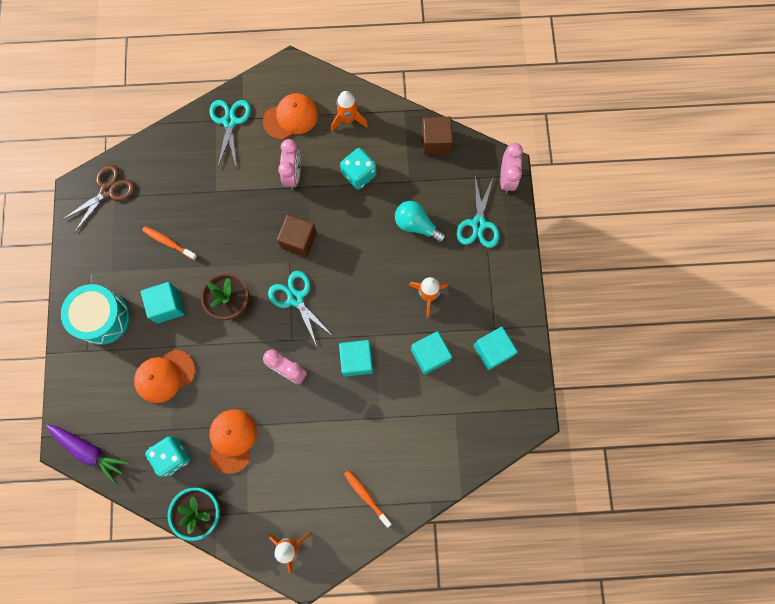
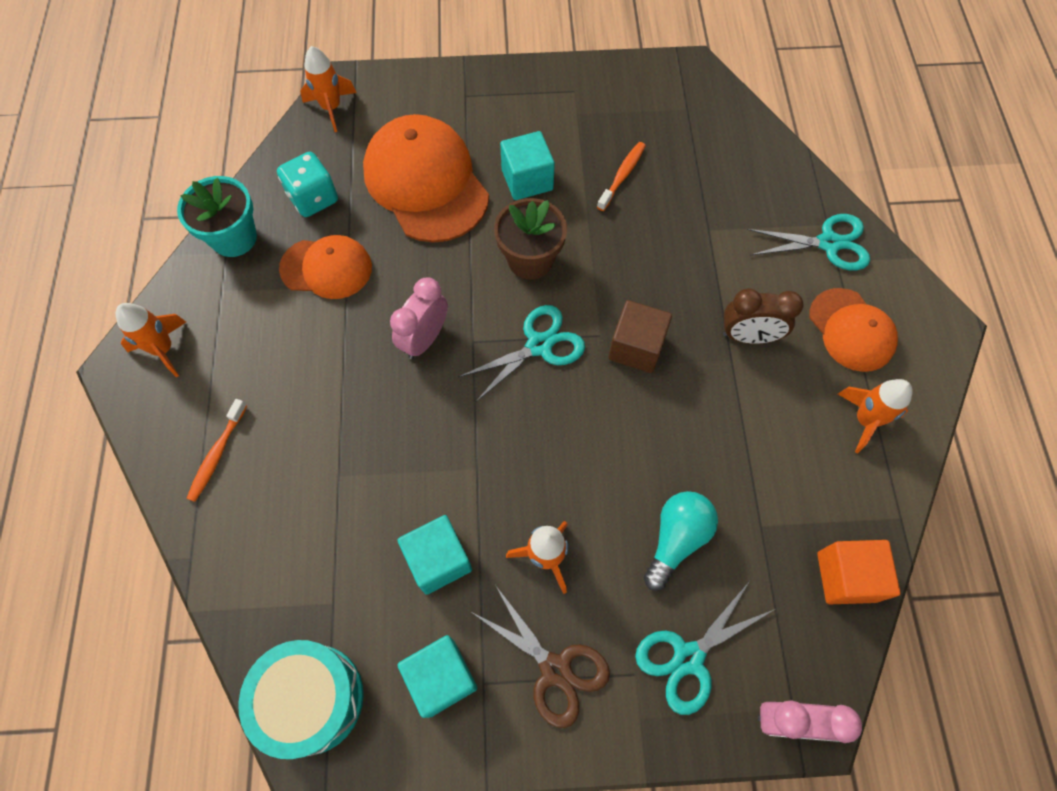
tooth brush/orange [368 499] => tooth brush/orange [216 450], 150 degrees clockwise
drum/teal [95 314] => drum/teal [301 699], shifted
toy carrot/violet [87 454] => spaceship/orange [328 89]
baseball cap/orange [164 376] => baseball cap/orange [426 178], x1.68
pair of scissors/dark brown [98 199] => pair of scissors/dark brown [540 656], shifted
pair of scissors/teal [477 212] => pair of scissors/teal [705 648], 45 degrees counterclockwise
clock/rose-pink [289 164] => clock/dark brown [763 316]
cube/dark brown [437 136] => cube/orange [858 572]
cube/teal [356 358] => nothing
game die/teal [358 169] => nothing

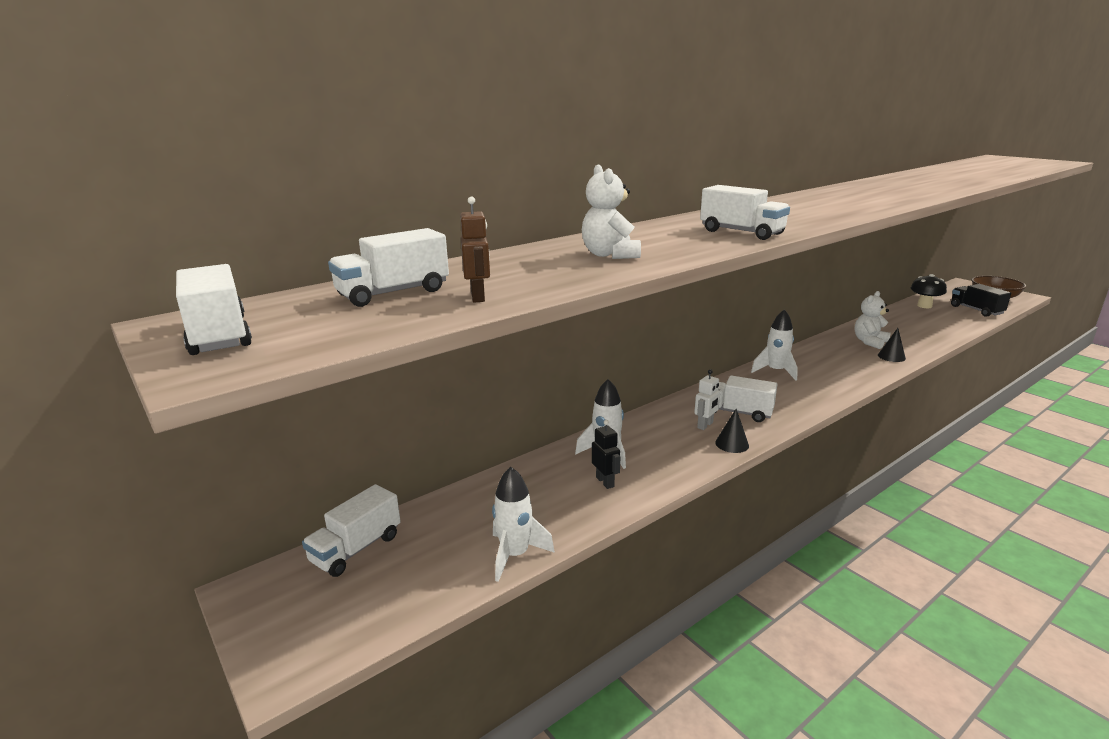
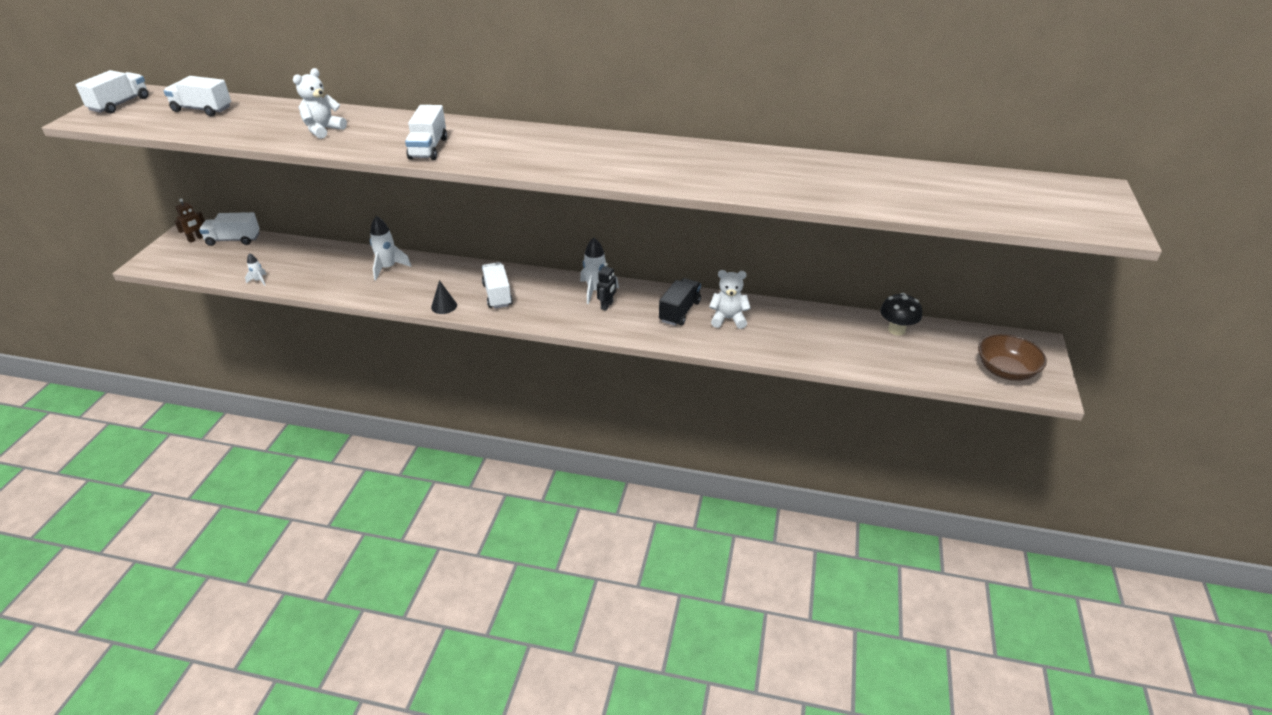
toy robot/dark brown [475 249] => toy robot/dark brown [189 221], shifted
spaceship/pure white [523 524] => spaceship/pure white [255 269], x0.53
toy robot/jet-black [606 454] => toy robot/jet-black [606 287], shifted
lorry/jet-black [981 300] => lorry/jet-black [680 302], shifted
toy robot/pure white [707 399] => nothing
solid cone/jet-black [892 345] => nothing

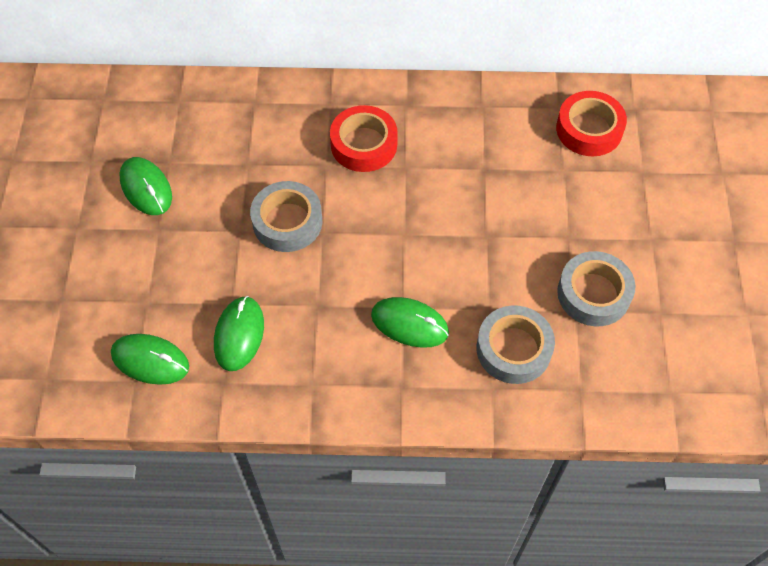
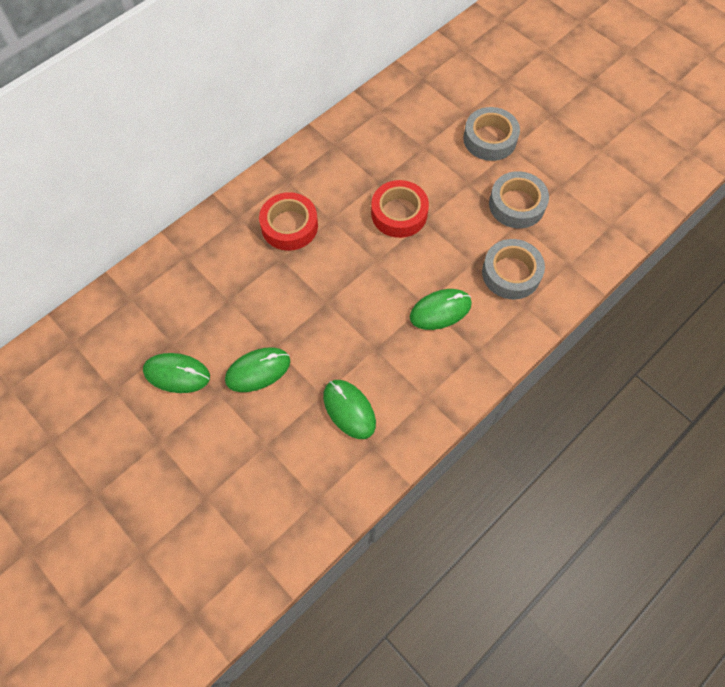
mouse/emerald [150 359] => mouse/emerald [257 369], shifted
sticky tape/crimson [591 123] => sticky tape/crimson [400 209], shifted
sticky tape/grey [286 216] => sticky tape/grey [491 134], shifted

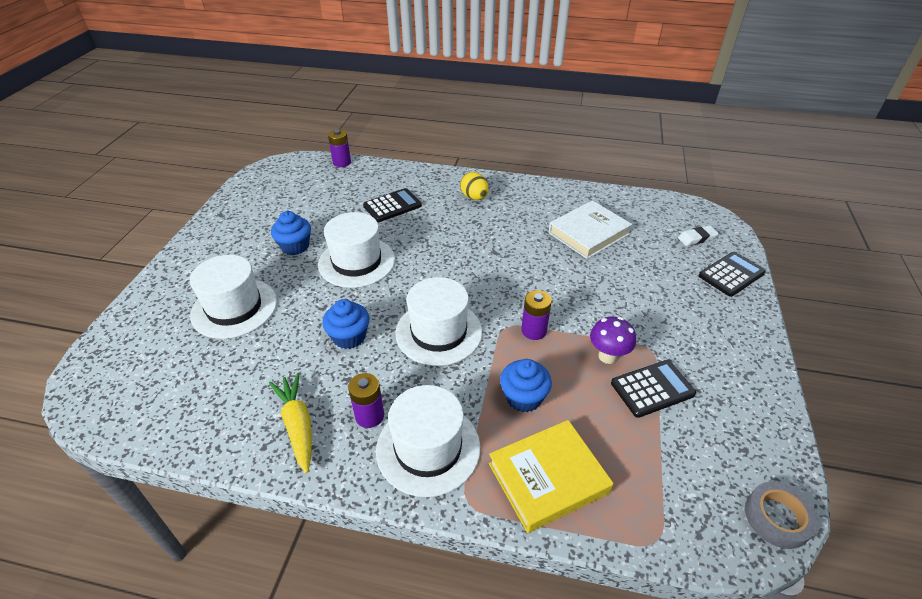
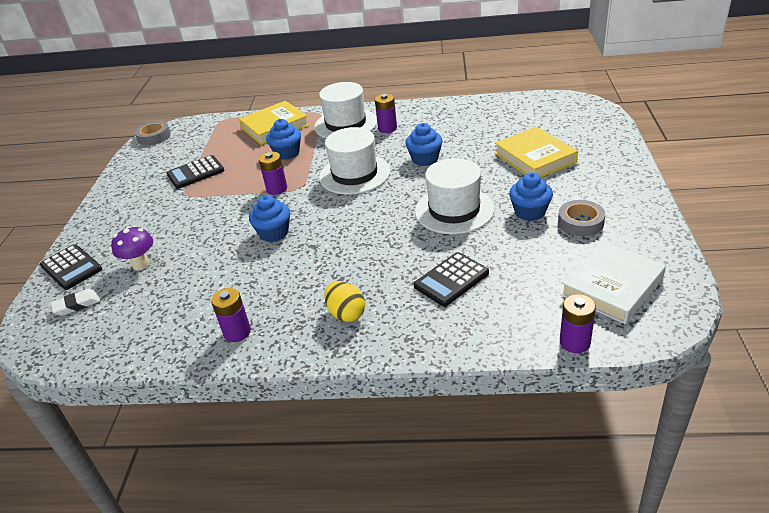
adding machine/jet-black [732 274] => adding machine/jet-black [71 267], 90 degrees counterclockwise
toadstool/violet [613 340] => toadstool/violet [132 248], shifted
nothing => battery/violet [231 315]
nothing => fairy cake/blue [269 218]
hat/pure white [233 297] => book/yellow [536 152]
nothing => sticky tape/grey [581 218]
book/pure white [590 229] => book/pure white [613 282], shifted
toy carrot/yellow [290 423] => nothing

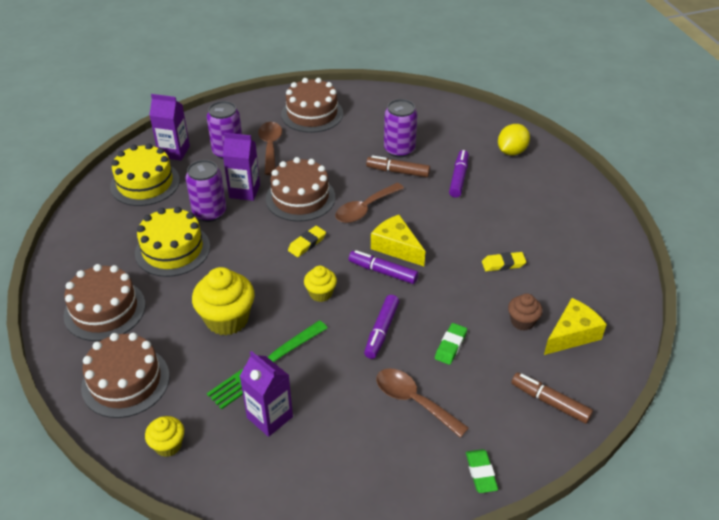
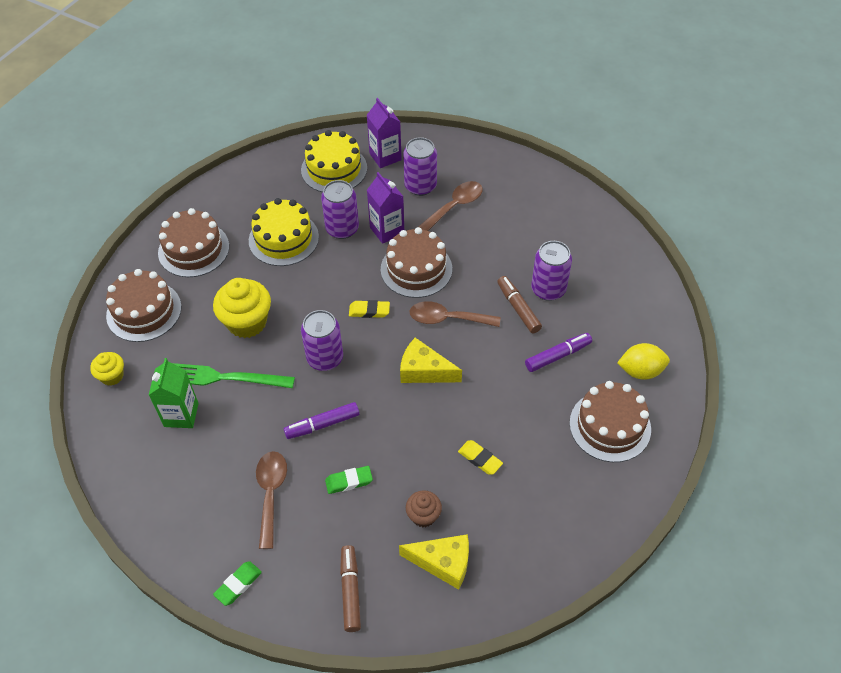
juice carton/violet [266 394] => juice carton/emerald [174 393]
fairy cake/yellow [320 284] => can/violet [322 340]
cheese/yellow [398 240] => cheese/yellow [431 360], 75 degrees counterclockwise
cake/dark brown [312 105] => cake/dark brown [610 421], shifted
marker pen/violet [384 267] => nothing

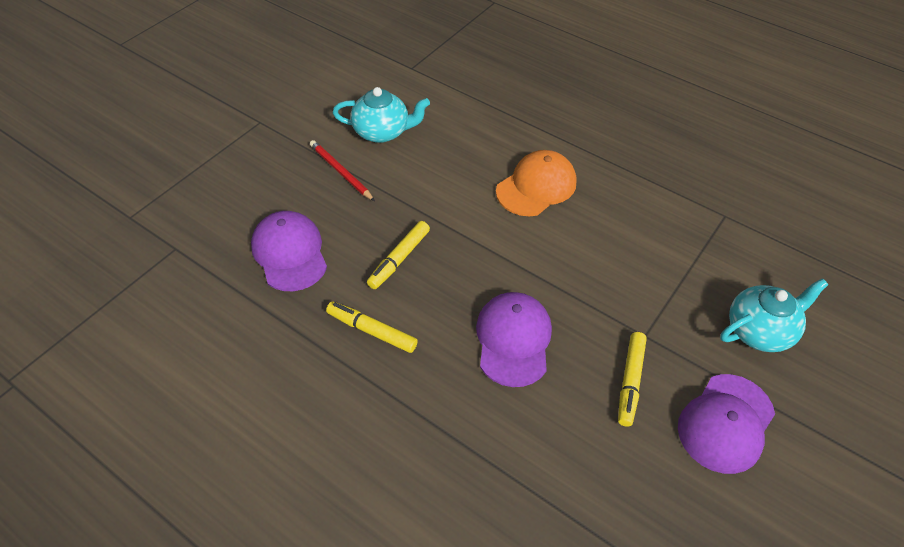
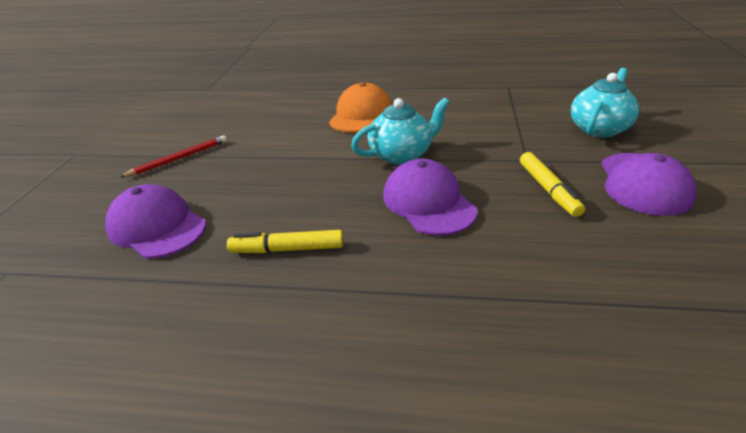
wooden pencil/crimson [342 170] => wooden pencil/crimson [173 156], 120 degrees clockwise
china teapot/teal [381 115] => china teapot/teal [400 131], shifted
marker pen/yellow [398 255] => nothing

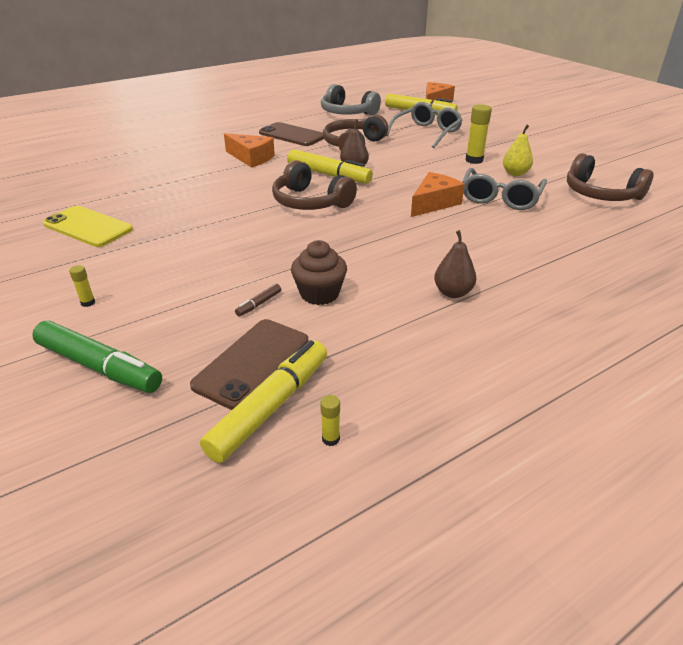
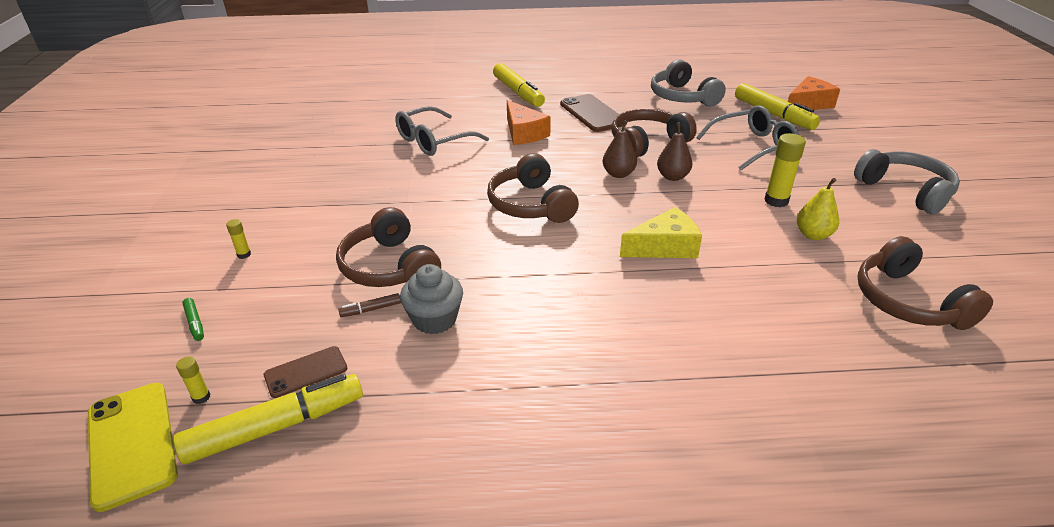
smartphone/yellow [88 226] => smartphone/yellow [133 447], shifted
glue stick/yellow [330 420] => glue stick/yellow [193 380], shifted
marker pen/emerald [97 357] => marker pen/emerald [193 319], x0.42
smartphone/dark brown [249 364] => smartphone/dark brown [306 372], x0.60
nothing => over-ear headphones/dark brown [388 247]
spectacles/grey [504 189] => spectacles/grey [442 131], shifted
fairy cake/dark brown [319 272] => fairy cake/grey [431 299]
marker pen/yellow [330 166] => marker pen/yellow [519 85], shifted
cheese/orange [438 194] => cheese/yellow [661 232]
pear fruit/dark brown [455 264] => pear fruit/dark brown [675 151], shifted
nothing => over-ear headphones/grey [907 182]

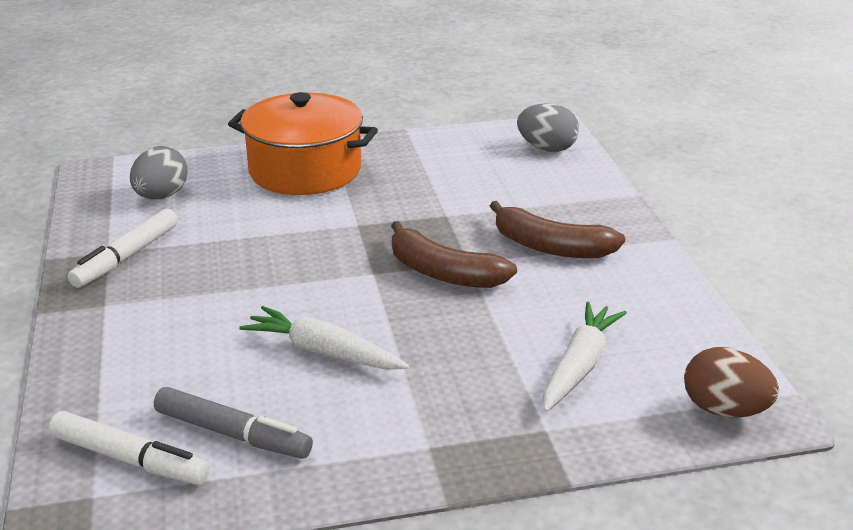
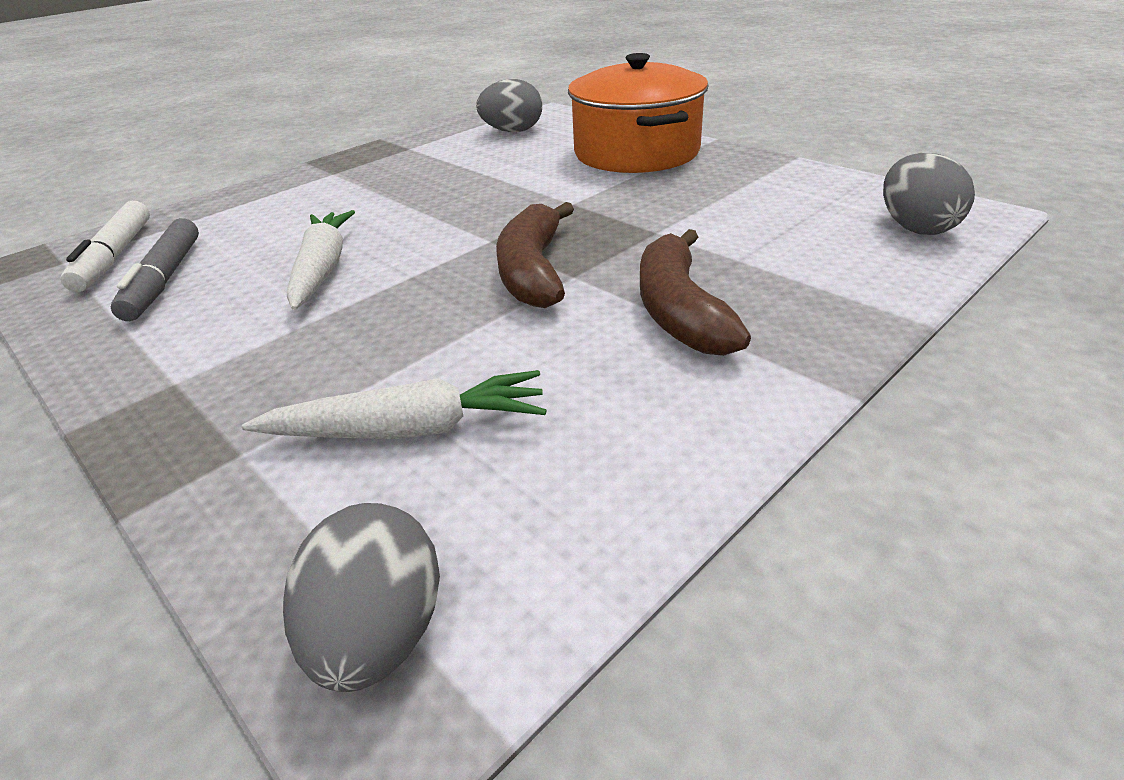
egg shape/dark brown [731 382] => egg shape/grey [361 597]
marker pen/pure white [123 248] => nothing

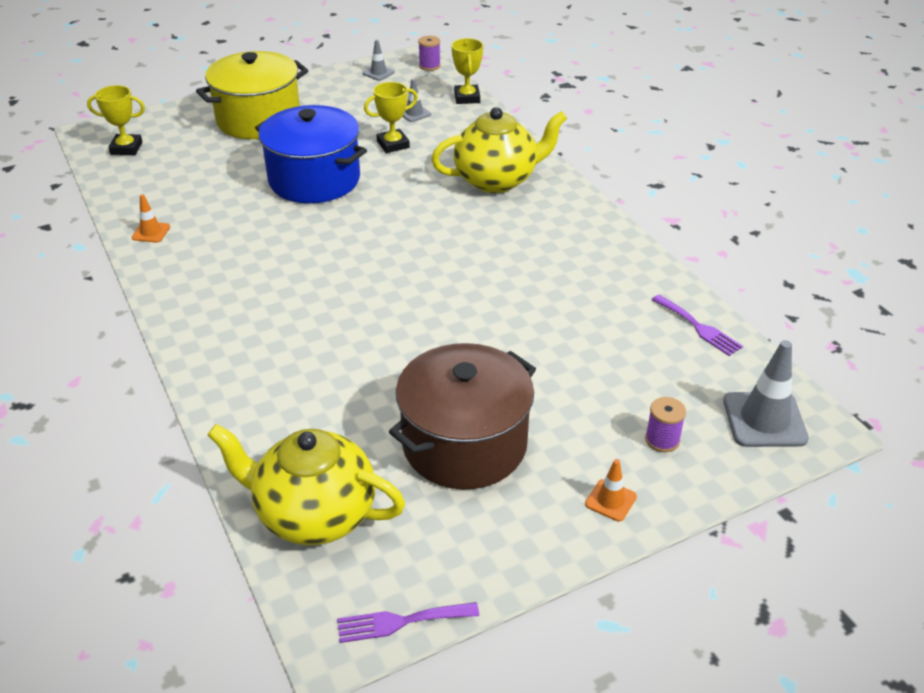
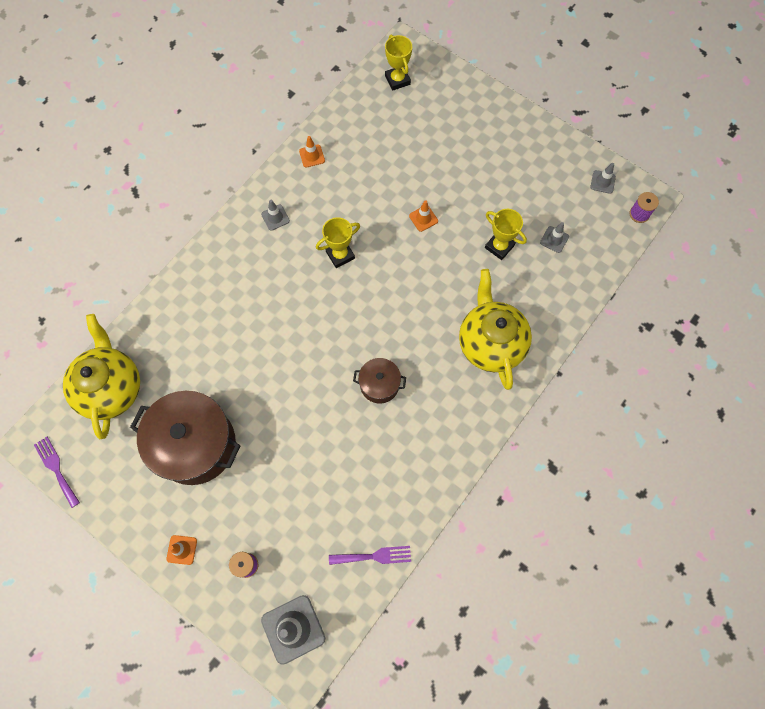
nothing => road cone/grey [275 215]
award cup/yellow [467 71] => award cup/yellow [338 242], shifted
table fork/violet [697 325] => table fork/violet [370 555], 120 degrees counterclockwise
nothing => stockpot/dark brown [379 381]
stockpot/blue [311 154] => road cone/orange [423 216]
china teapot/yellow [499 150] => china teapot/yellow [495 329], 150 degrees counterclockwise
stockpot/yellow [252 95] => nothing

